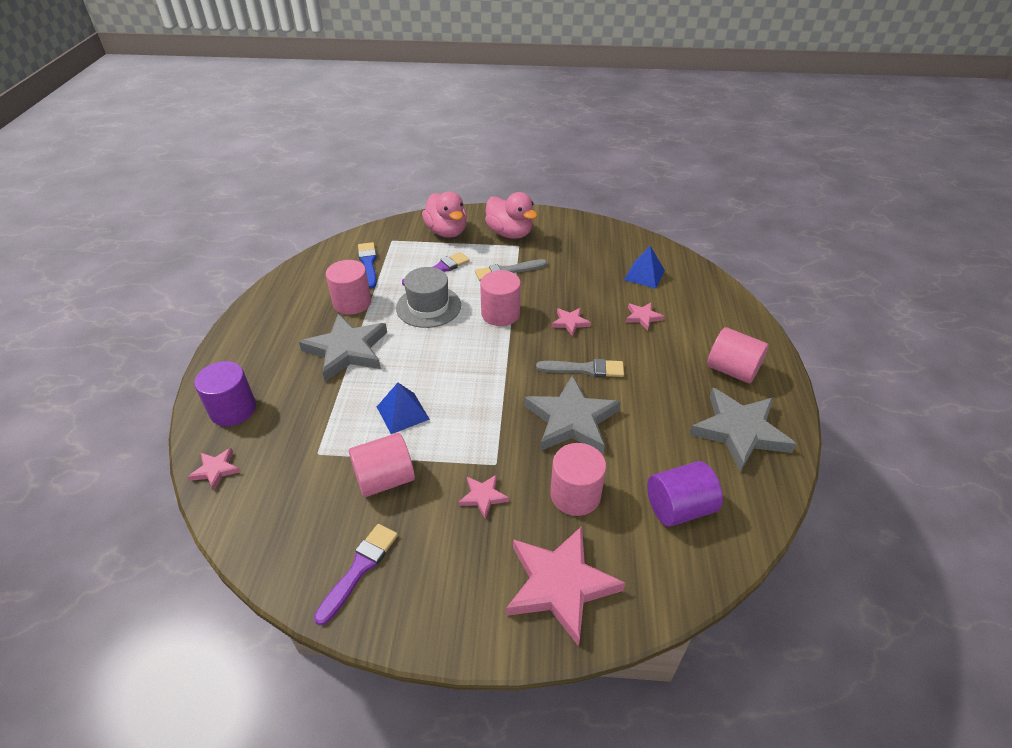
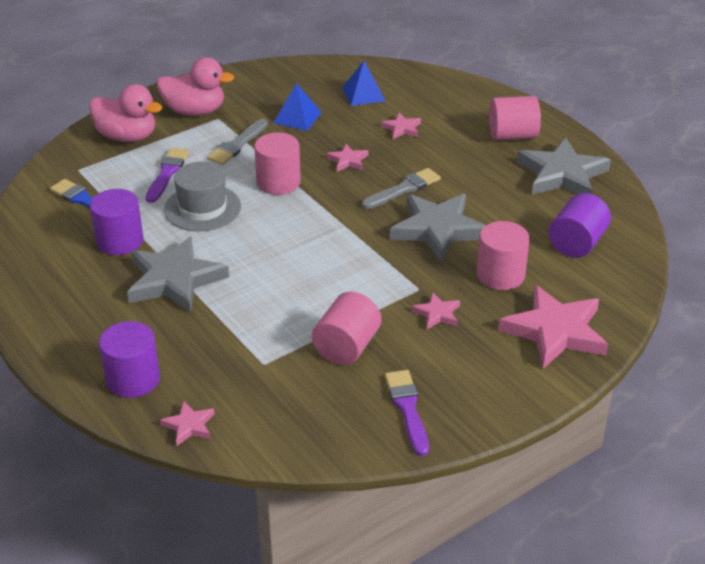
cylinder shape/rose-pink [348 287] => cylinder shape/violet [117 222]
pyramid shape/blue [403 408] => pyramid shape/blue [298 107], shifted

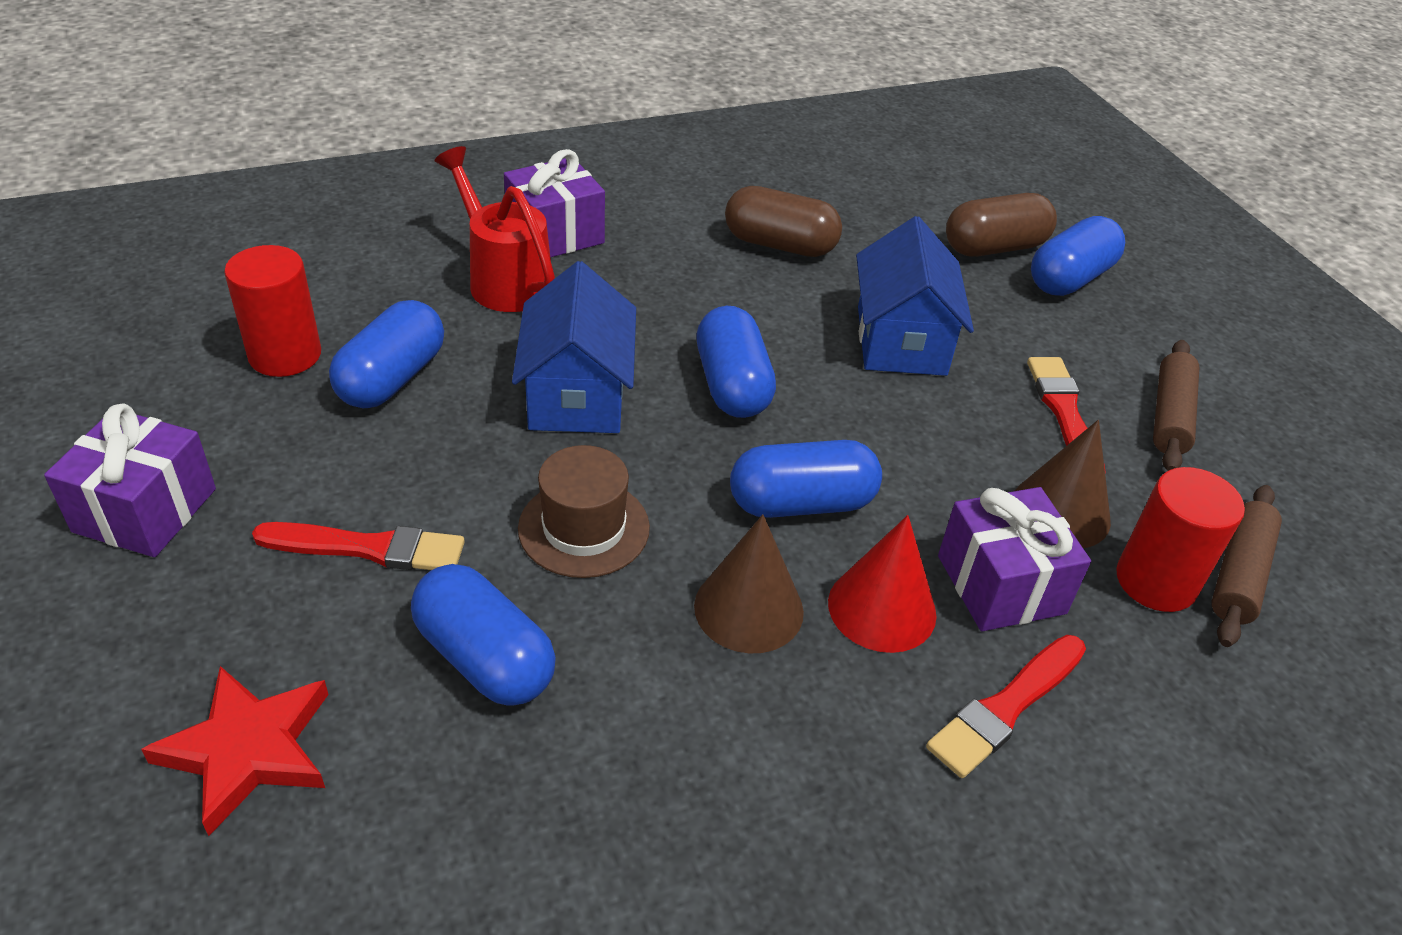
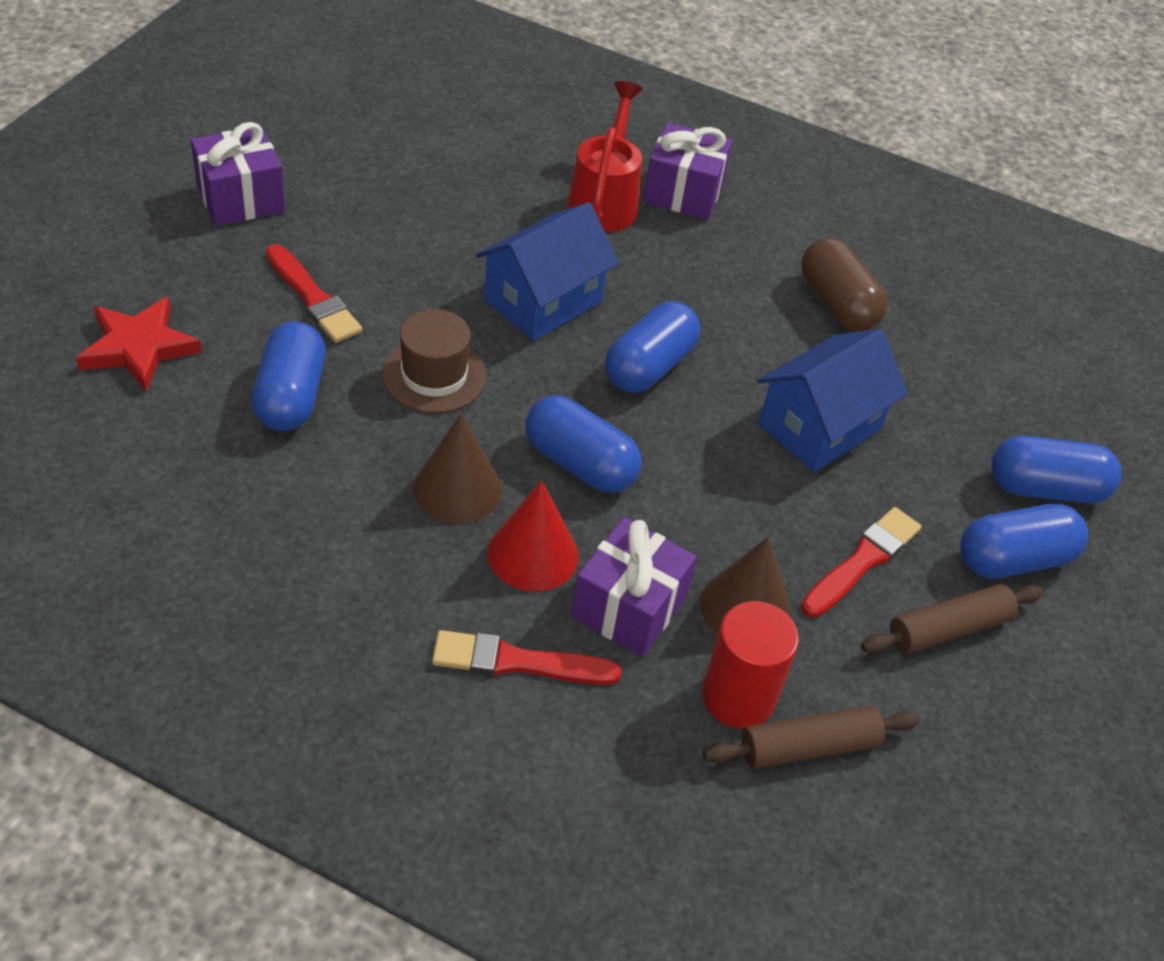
pill/blue [386 354] => pill/blue [1024 541], shifted
cylinder shape/crimson [272 311] => nothing
pill/dark brown [1001 225] => nothing

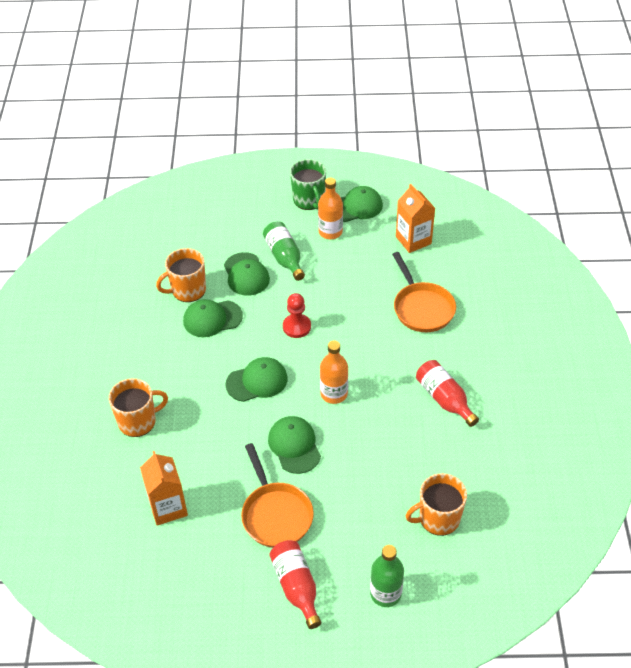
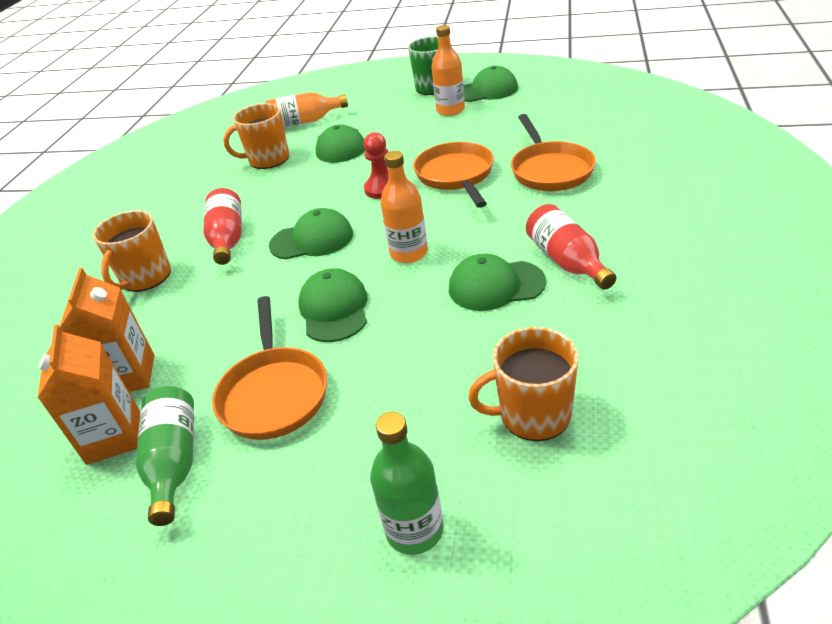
juice carton/orange [415 218] => juice carton/orange [88 394], shifted
tea mug/orange [138 407] => tea mug/orange [132 251], 120 degrees clockwise
flask/emerald [284 251] => flask/emerald [165 456], shifted
flask/crimson [295 584] => flask/crimson [222 226], shifted
nothing => flask/orange [306 110]
nothing => skillet/orange [453 175]
baseball cap/emerald [213 318] => baseball cap/emerald [497 282], shifted

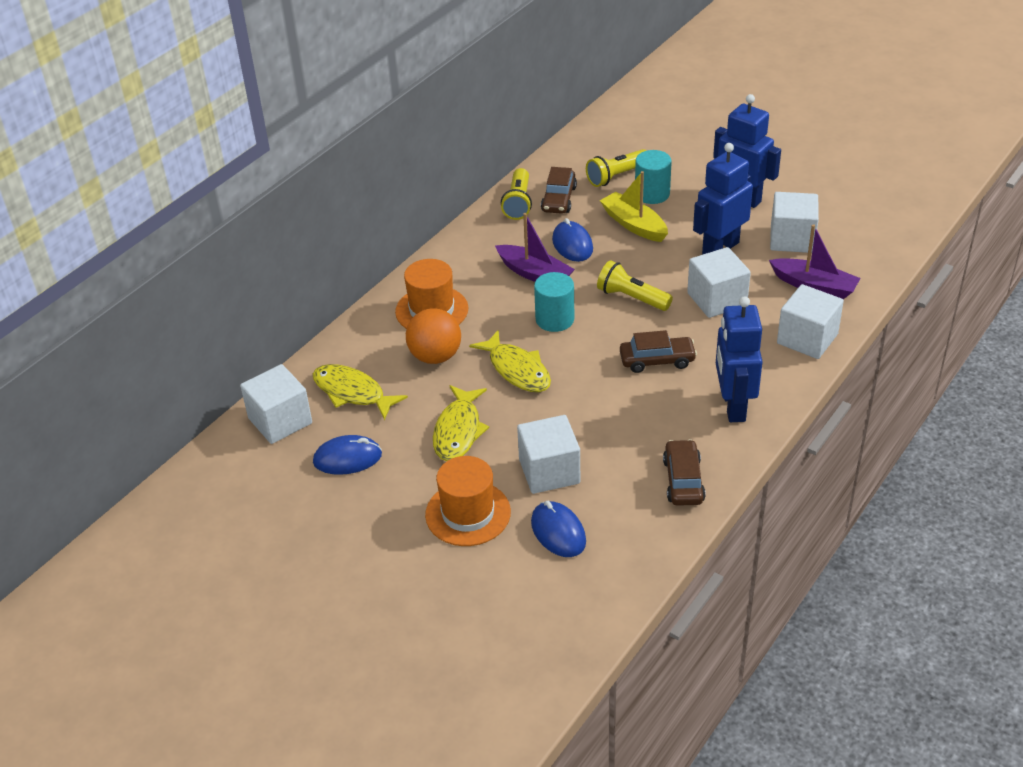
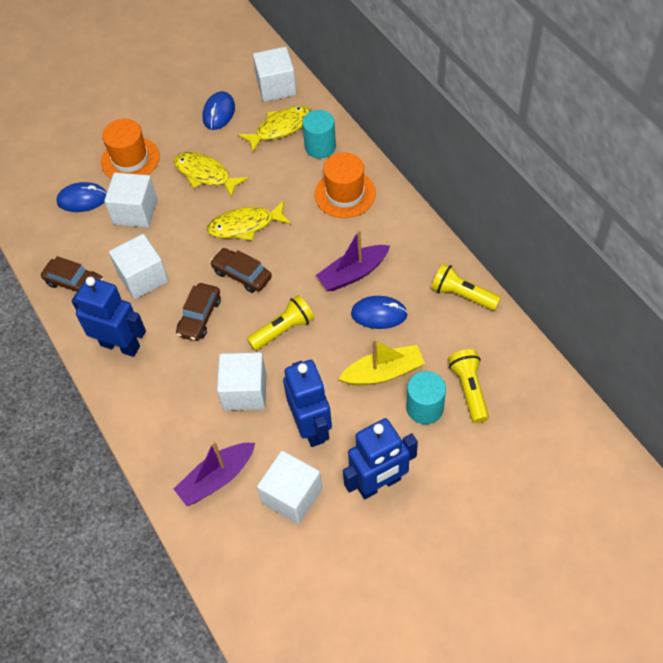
cube/pure white [810 321] => cube/pure white [138 266], shifted
automobile/dark brown [559 190] => automobile/dark brown [241 270], shifted
cylinder shape/teal [554 302] => cylinder shape/teal [319 134], shifted
ball/orange [433 336] => nothing

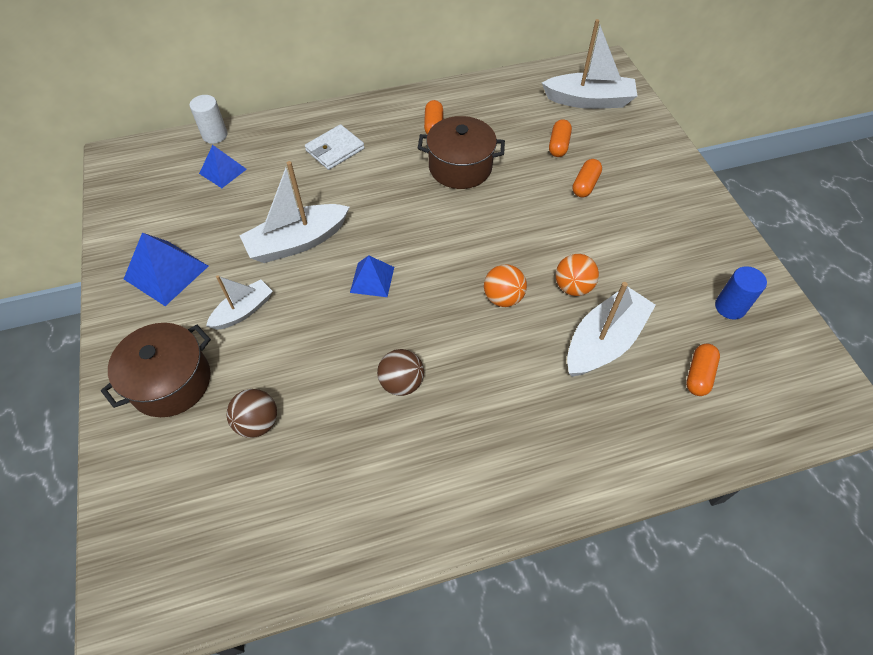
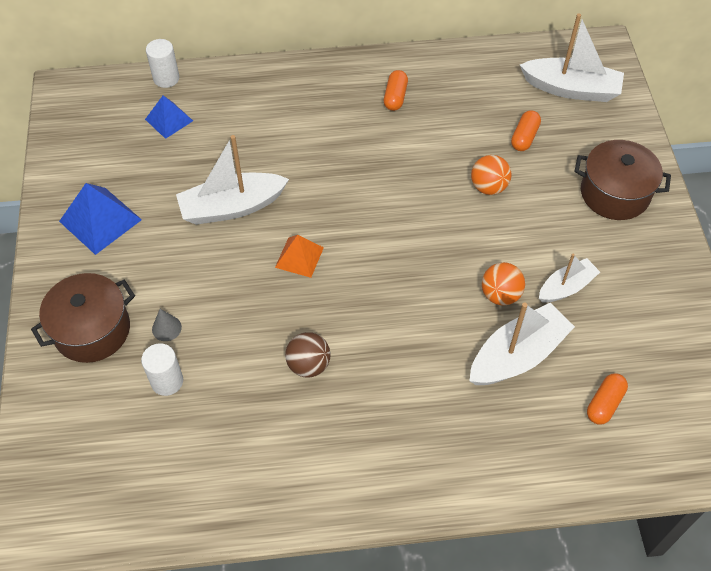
ball/dark brown [252 413] => cylinder shape/pure white [162 369]
nothing => solid cone/grey [167 325]
pyramid shape/blue [372 276] => pyramid shape/orange [299 256]
ball/orange [505 285] => ball/orange [491 175], shifted
sailboat/pure white [239 302] => sailboat/pure white [569 278], shifted
stockpot/dark brown [461 152] => stockpot/dark brown [623 180], shifted
wallet/pure white [335 147] => nothing
pill/orange [587 178] => nothing
cylinder shape/blue [741 293] => nothing

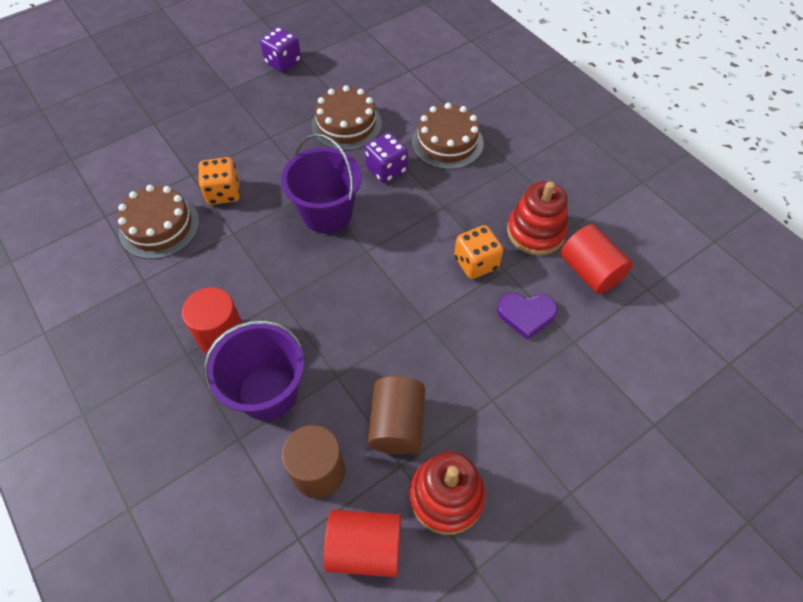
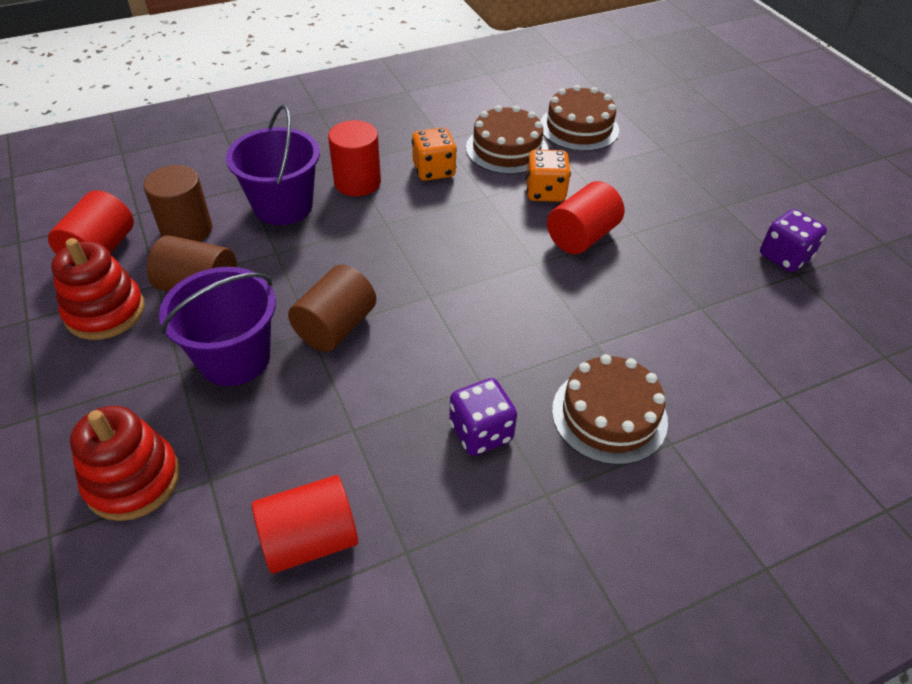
stacking toy/crimson [537 218] => stacking toy/crimson [125 463], shifted
sand bucket/violet [321 183] => sand bucket/violet [217 326], shifted
nothing => cylinder shape/dark brown [332 308]
game die/orange [478 252] => game die/orange [434 154], shifted
game die/violet [386 157] => game die/violet [483 417], shifted
cake/dark brown [347 118] => cake/dark brown [579 118], shifted
nothing => cylinder shape/crimson [585 217]
heart/violet [527 316] => nothing

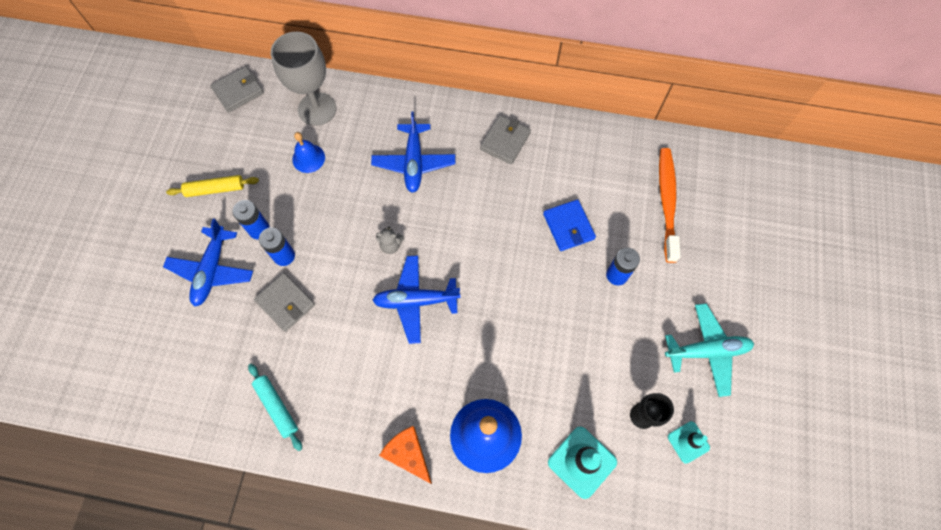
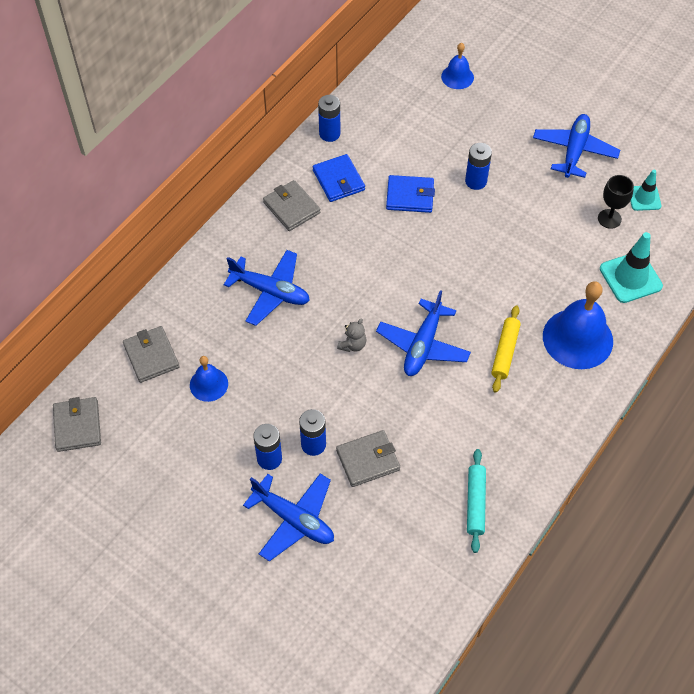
wine glass/grey [303 79] => wallet/grey [151 354]
nothing => wallet/blue [339 178]
nothing => battery/blue [329 118]
nothing => bell/blue [457 66]
rolling pin/teal [275 407] => rolling pin/teal [476 501], 75 degrees counterclockwise
rolling pin/yellow [212 186] => rolling pin/yellow [506 349], shifted
plane/teal [709 350] => plane/blue [576 146]
cheese/orange [405 455] => nothing
tooth brush/orange [670 205] => nothing

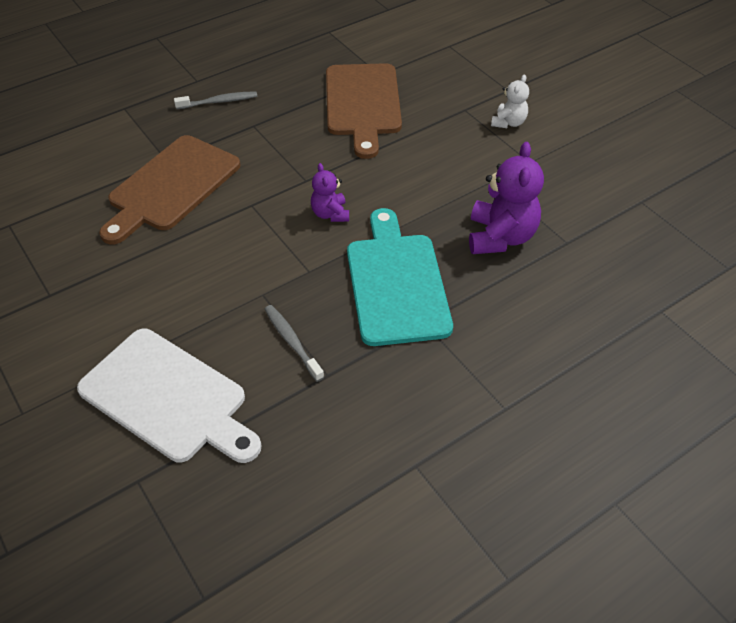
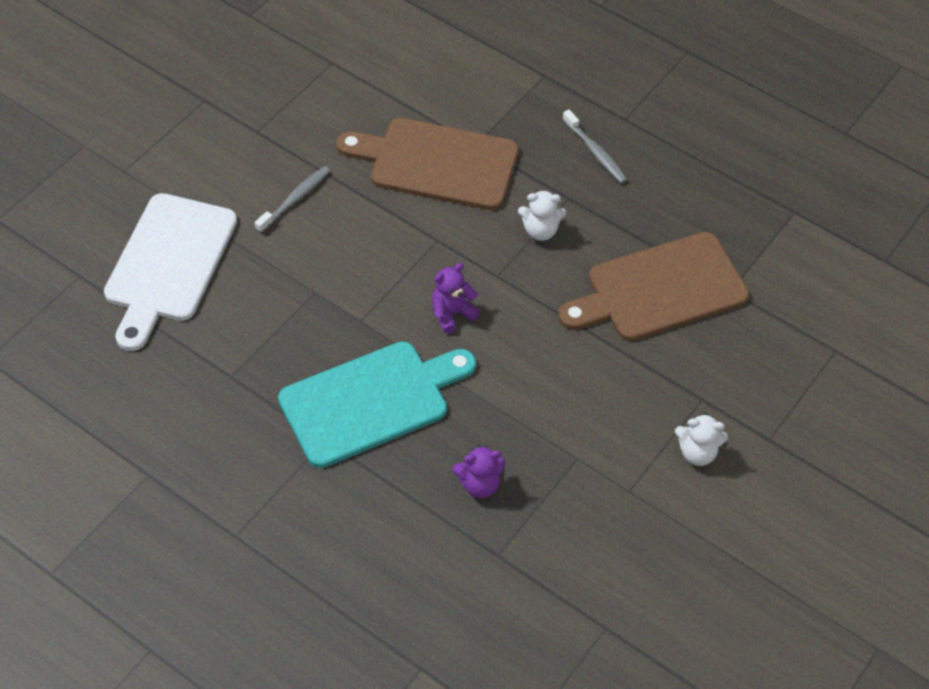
tooth brush/grey [294 343] => tooth brush/grey [293 199], shifted
teddy bear/violet [506 198] => teddy bear/violet [479 471], x0.56
nothing => teddy bear/pure white [542 215]

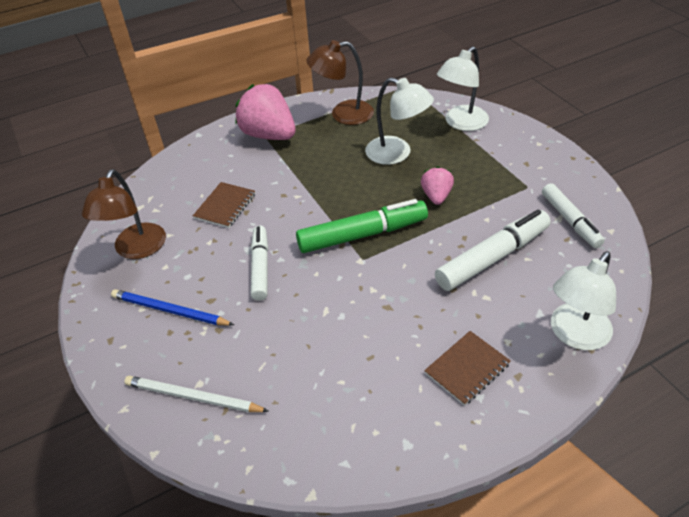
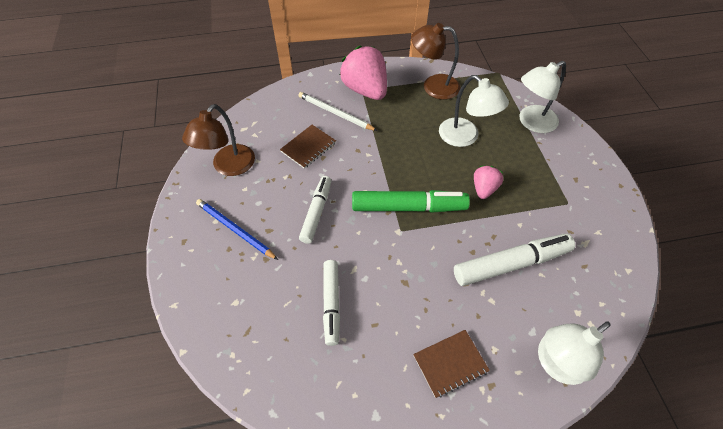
wooden pencil/pure white [196 394] => wooden pencil/pure white [337 111], shifted
marker pen/pure white [573 215] => marker pen/pure white [331 303], shifted

